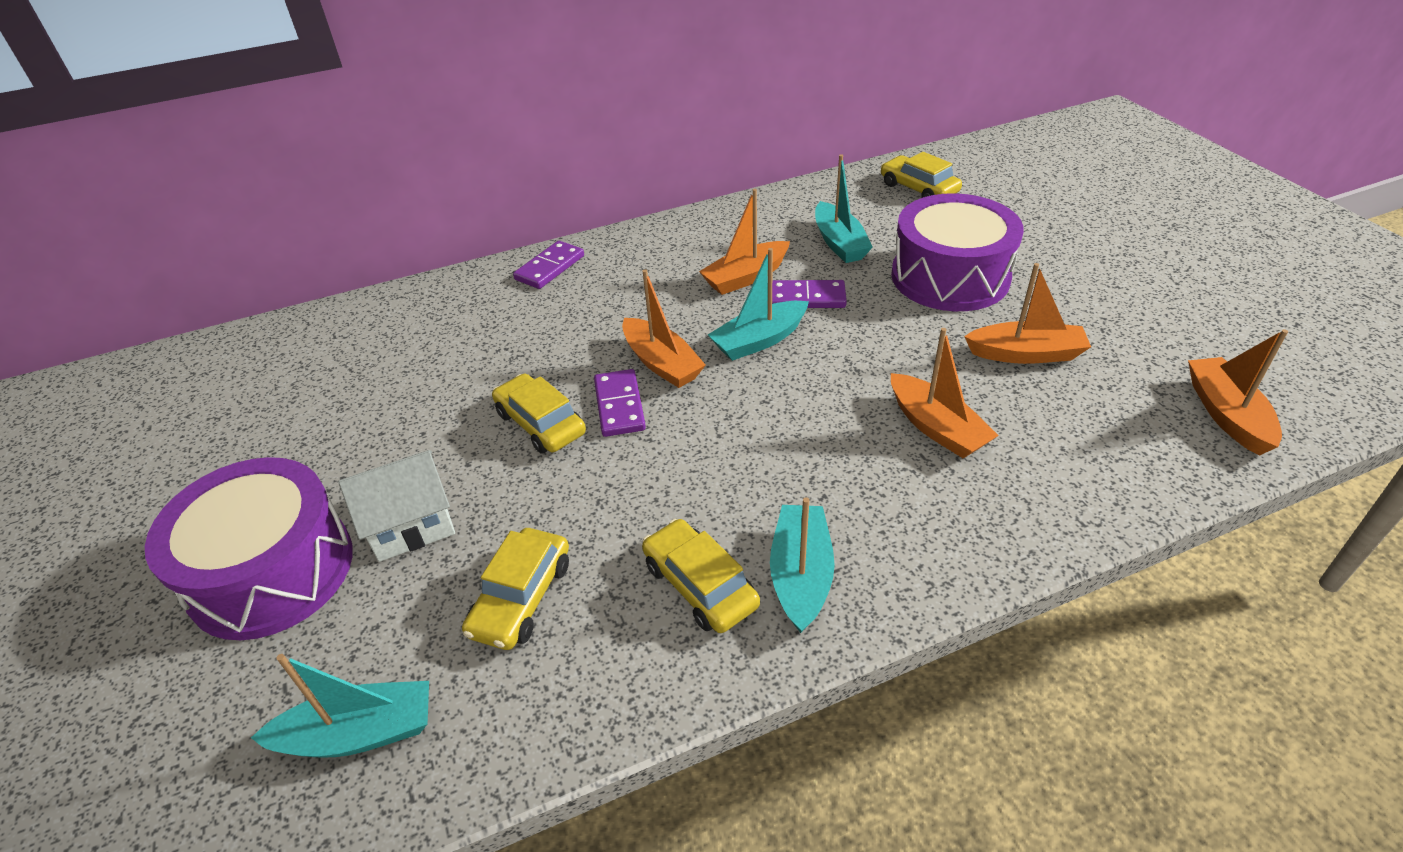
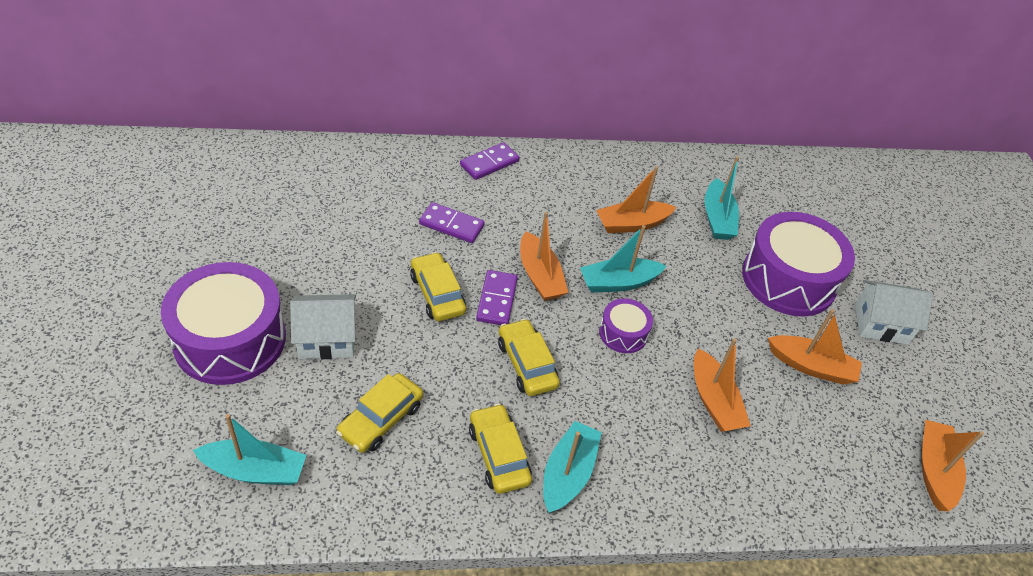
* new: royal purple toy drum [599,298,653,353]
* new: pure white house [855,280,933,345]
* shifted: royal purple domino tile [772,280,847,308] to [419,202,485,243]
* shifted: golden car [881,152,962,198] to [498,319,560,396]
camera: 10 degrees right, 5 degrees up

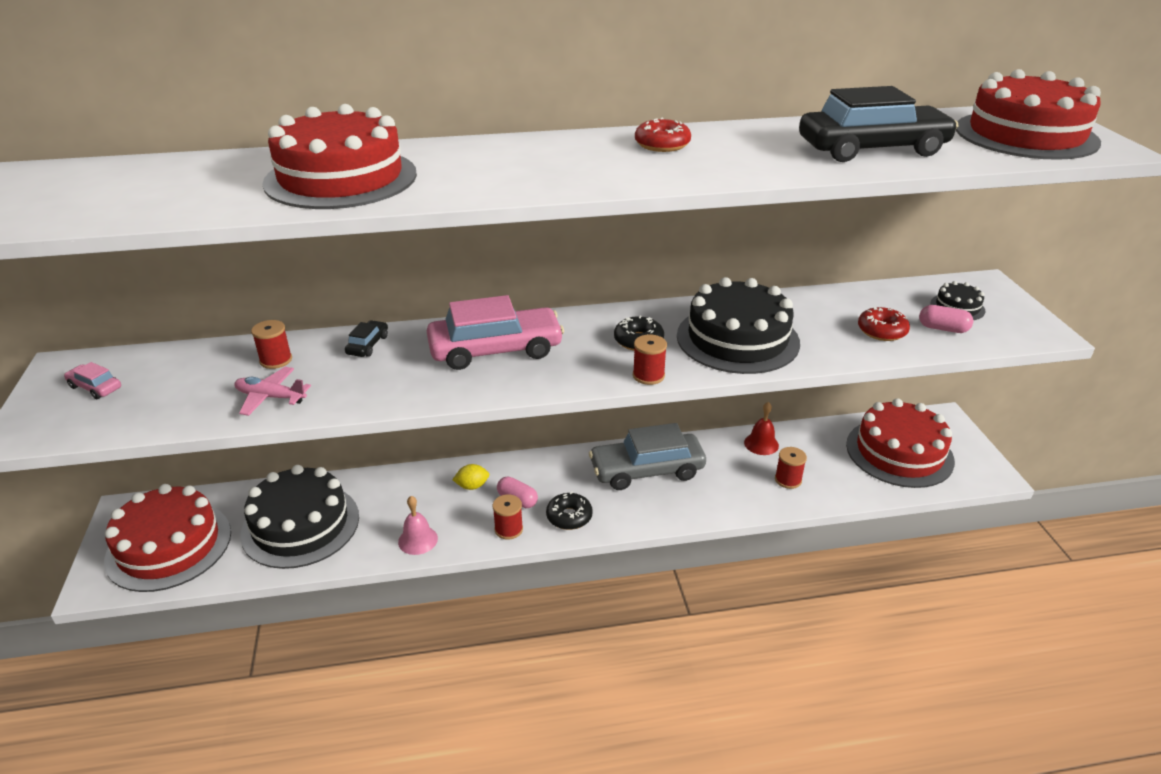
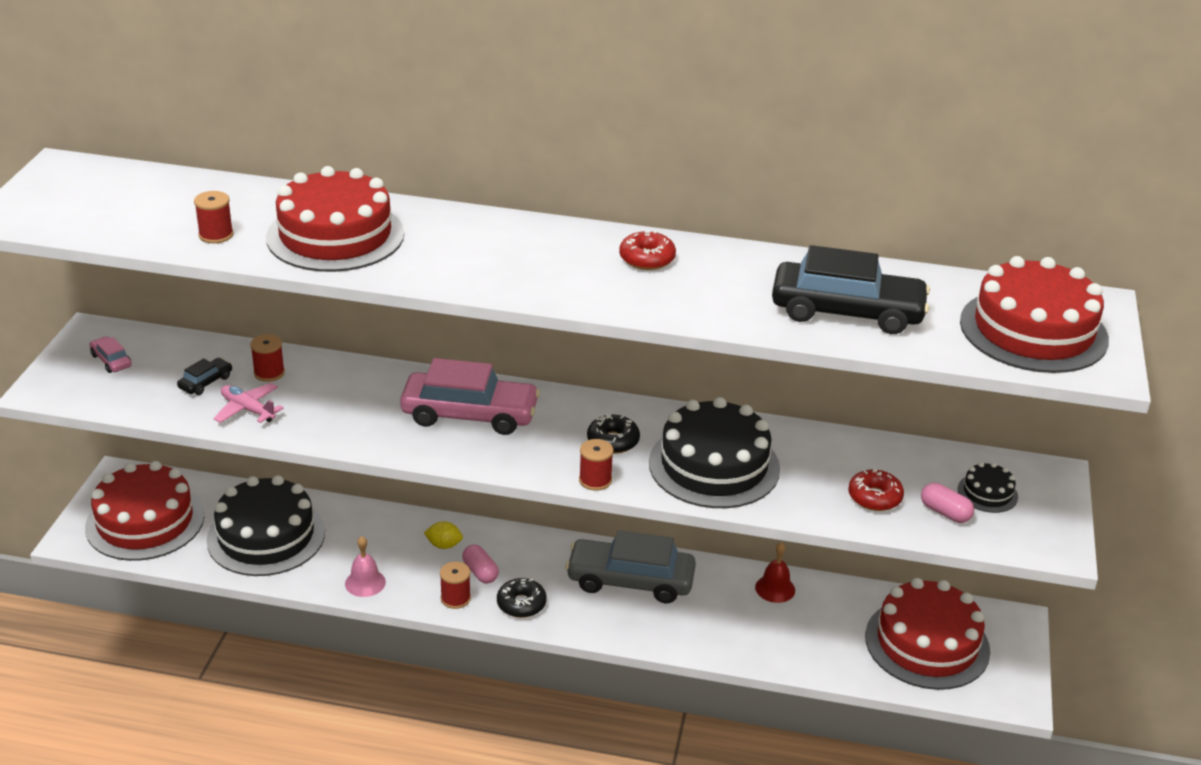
* shifted: black car [345,320,388,357] to [177,358,232,395]
* shifted: crimson bobbin [775,447,807,489] to [194,191,233,243]
camera: 20 degrees right, 0 degrees up

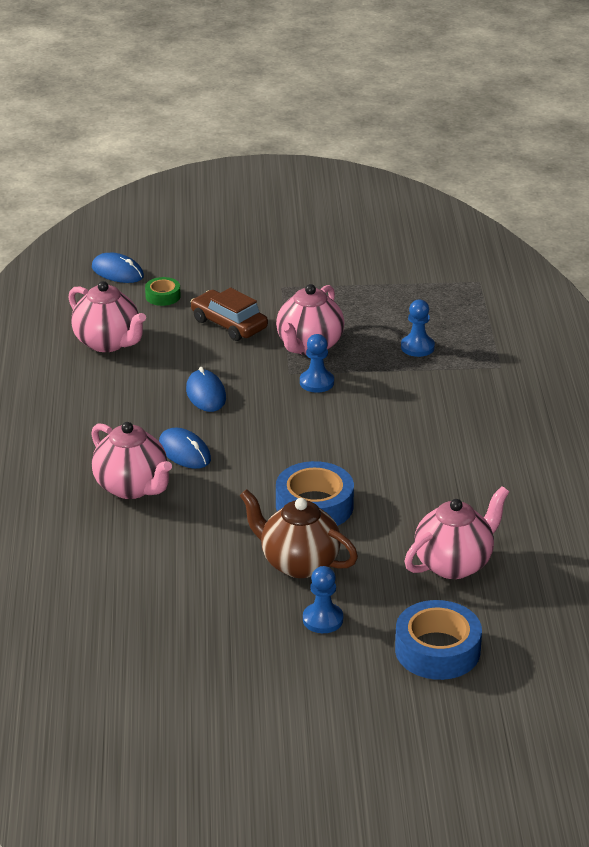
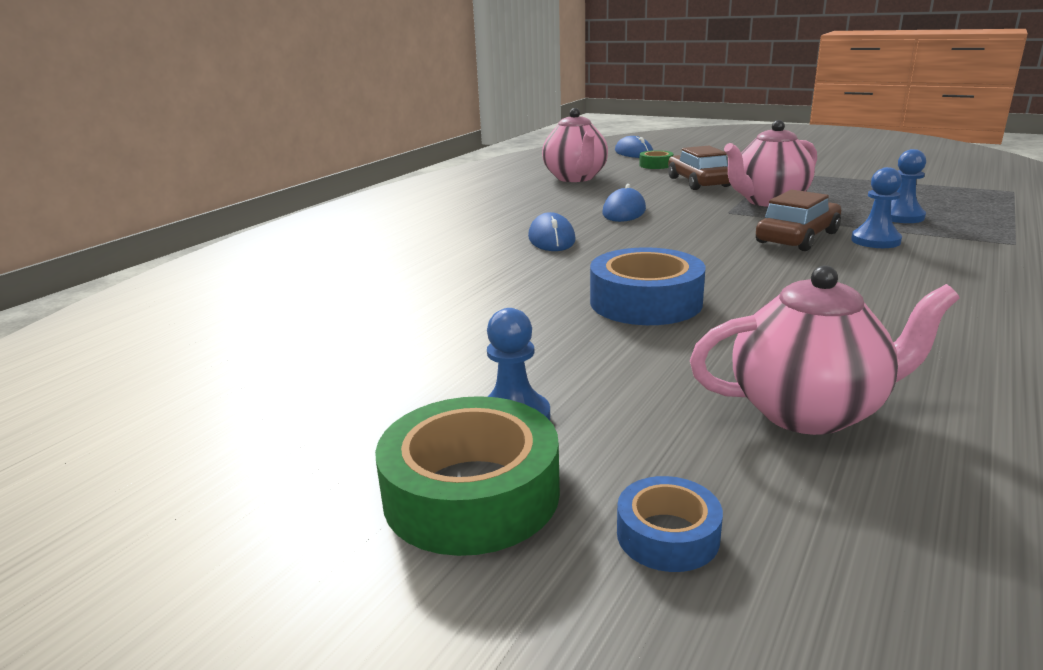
* gone: pink tea pot [91,422,172,499]
* gone: brown tea pot [240,489,358,578]
* new: green sticky tape [375,396,560,556]
* new: brown car [756,190,841,251]
* shifted: royal blue chess pawn [300,334,334,393] to [851,167,902,248]
* scaled: royal blue sticky tape [395,600,482,680] = [617,476,723,572] x0.52
camera: 35 degrees right, 10 degrees down

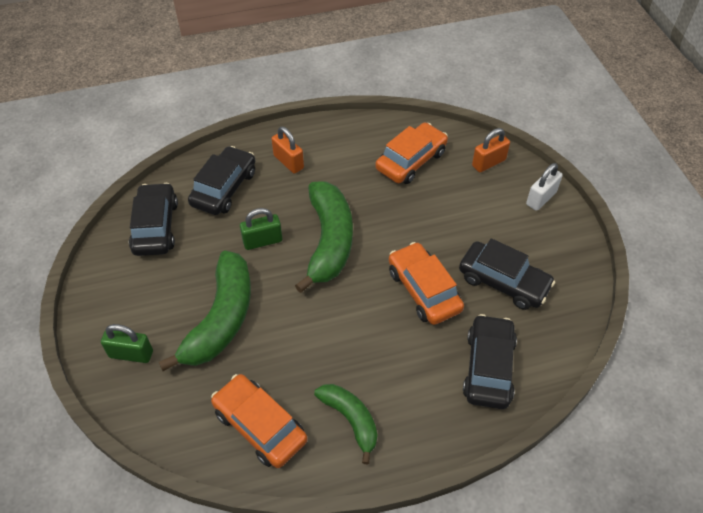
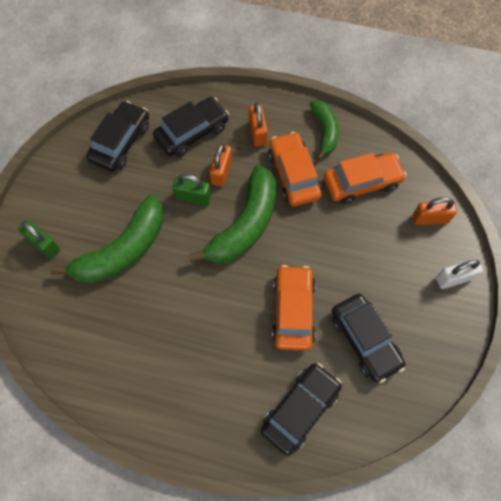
* new: bright orange small lock [210,143,232,187]
* shifted: bright orange car [211,374,307,468] to [268,132,322,206]
* shifted: green banana fruit [314,384,378,465] to [310,100,339,160]
camera: 30 degrees right, 15 degrees up

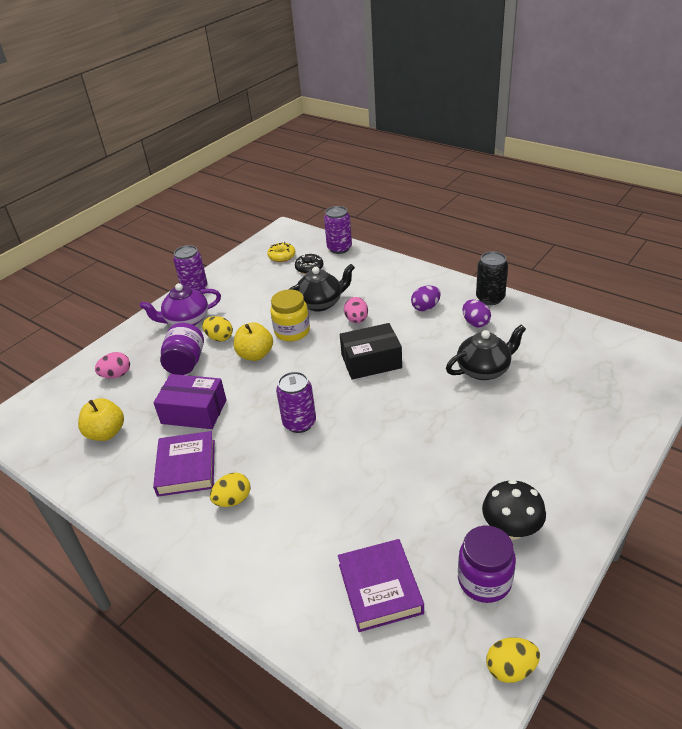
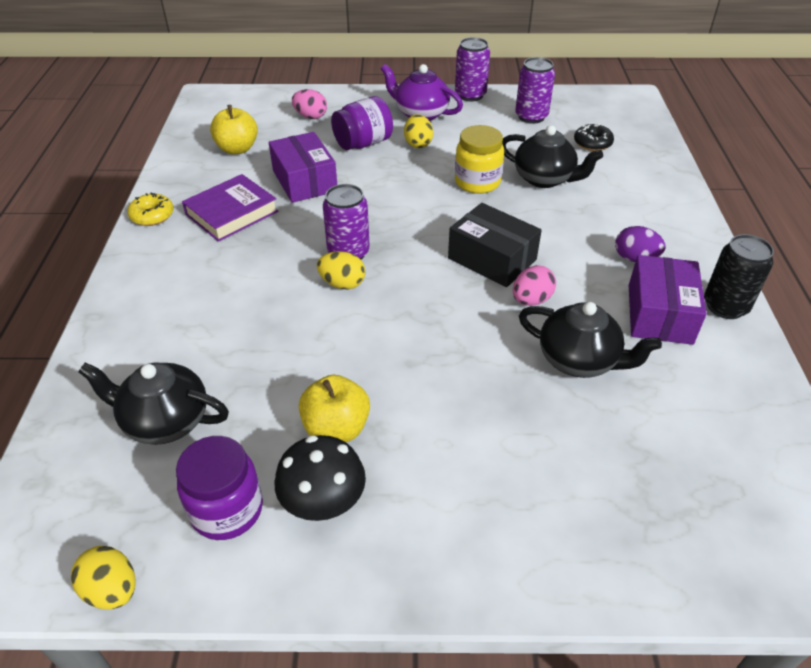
* shifted: golden egg shape [210,473,251,507] to [317,251,366,289]
* shifted: golden apple fruit [234,322,273,361] to [299,375,370,442]
* shifted: golden donut [267,242,295,262] to [127,193,174,226]
* shifted: royal purple soda can [324,206,352,254] to [515,57,555,124]
* shifted: pink egg shape [344,297,368,323] to [513,265,556,306]
* swapped: royal purple hardback [338,539,424,632] to black tea pot [78,362,229,445]
* swapped: royal purple egg shape [462,300,491,327] to royal purple package [629,255,707,345]
camera: 50 degrees right, 5 degrees up

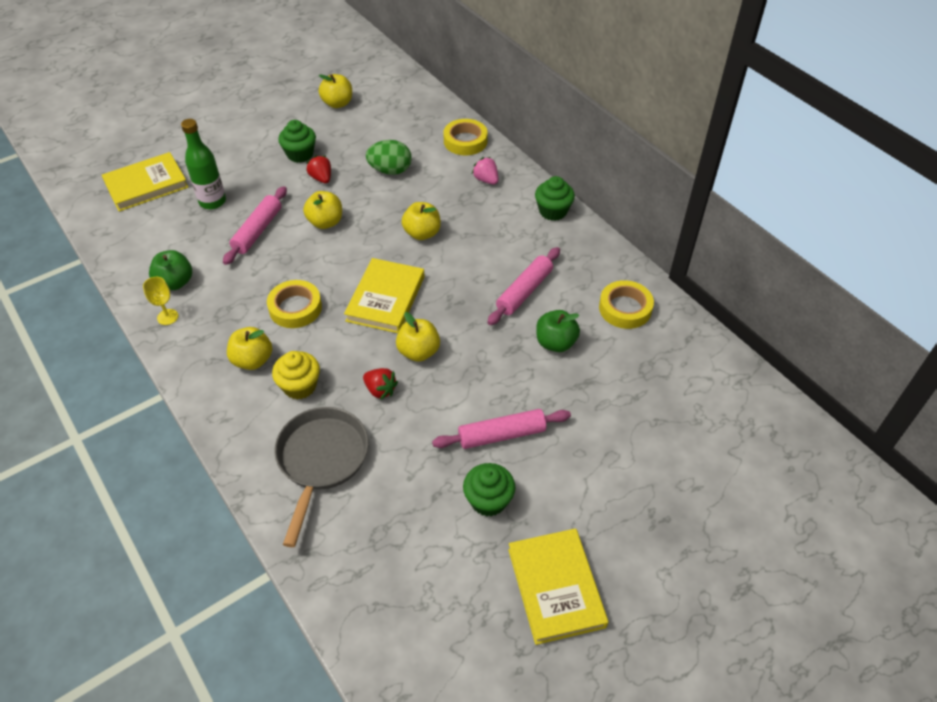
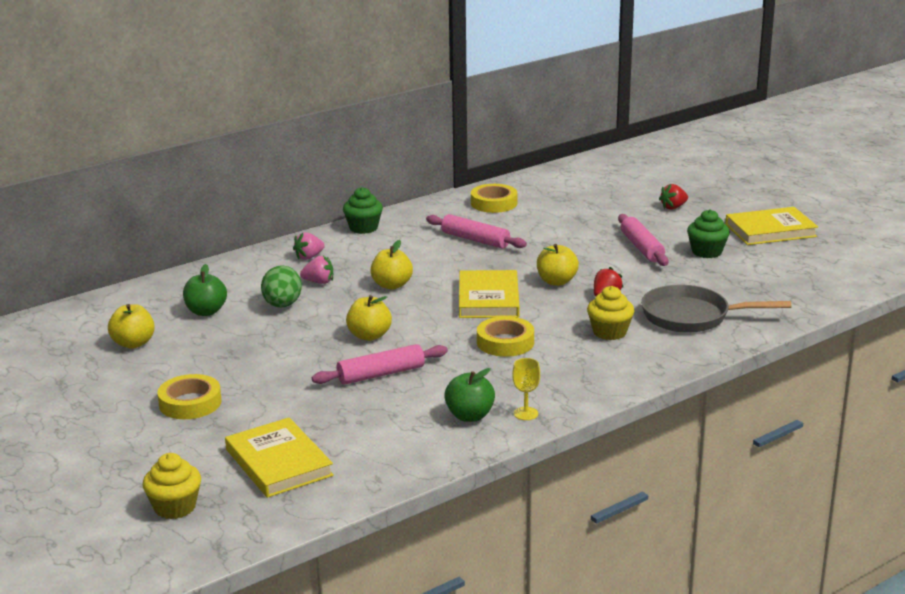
* gone: green drink bottle [181,119,226,209]
* gone: golden apple fruit [227,327,272,370]
* gone: green muffin [278,120,316,163]
* new: golden muffin [143,453,201,519]
* new: pink toy strawberry [300,256,333,284]
* shifted: crimson toy strawberry [306,155,331,183] to [659,184,688,210]
* shifted: golden sticky tape [444,119,488,155] to [157,374,222,419]
* shifted: green apple fruit [536,310,580,352] to [183,264,227,316]
* rotated: pink rolling pin [223,186,287,265] = [312,344,448,385] 45 degrees counterclockwise
* rotated: golden hardback [344,258,425,333] = [459,270,520,318] 75 degrees clockwise
camera: 90 degrees left, 25 degrees down

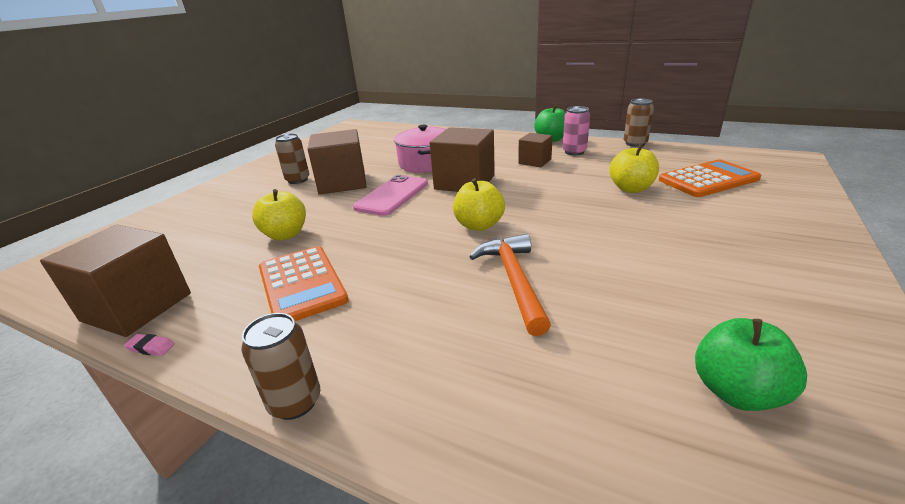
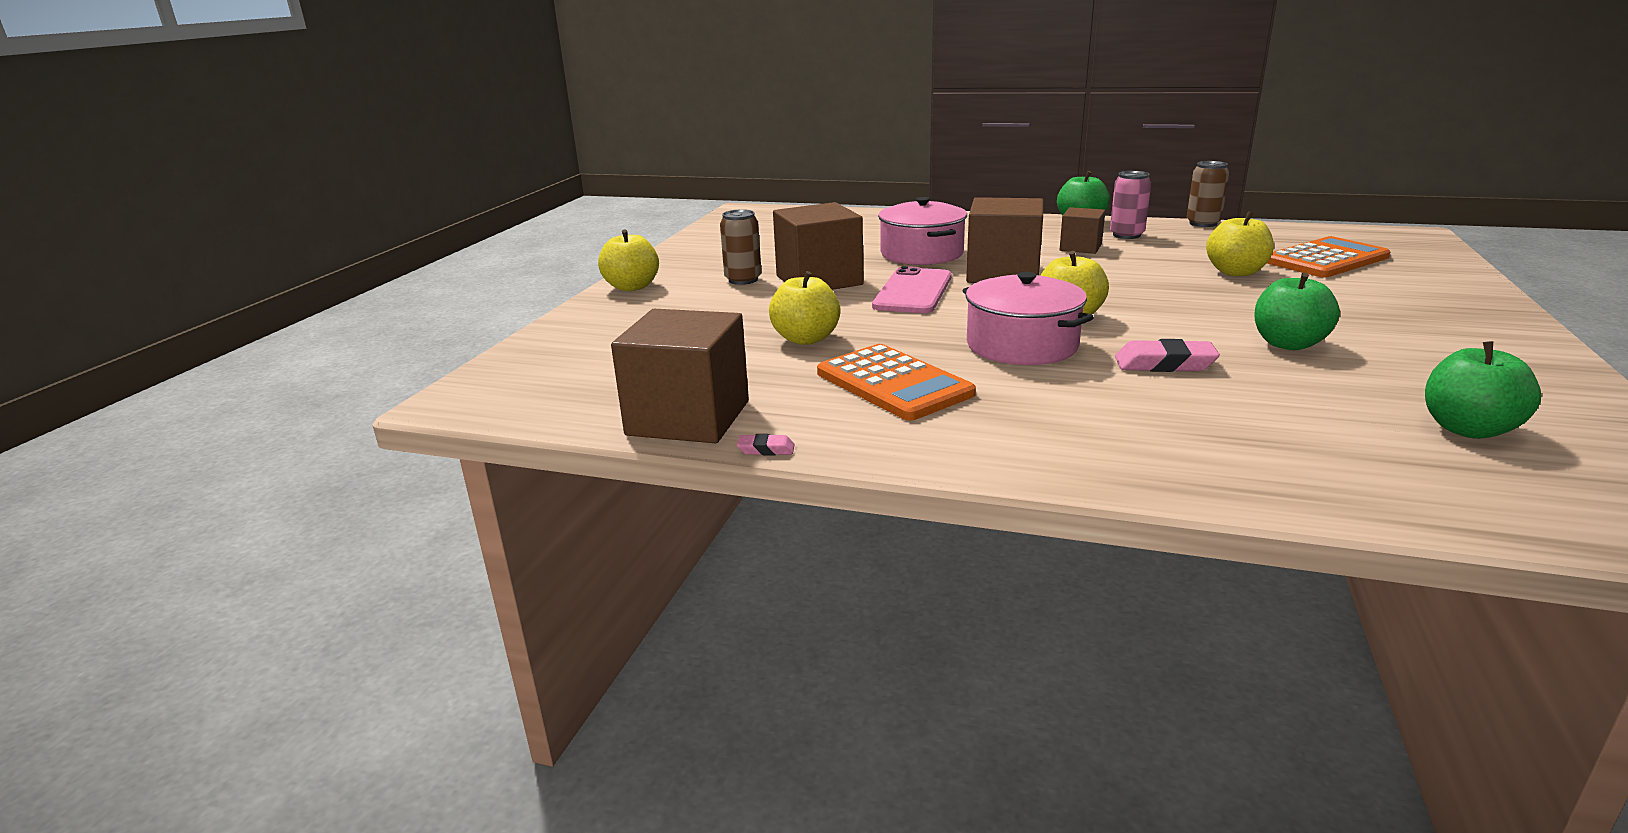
* gone: brown soda can [241,313,321,420]
* new: golden apple fruit [598,229,659,291]
* new: pink pot [962,272,1094,365]
* new: green apple fruit [1254,272,1340,350]
* swapped: bright orange claw hammer [469,234,551,336] to pink pencil eraser [1115,339,1220,372]
camera: 10 degrees left, 5 degrees down

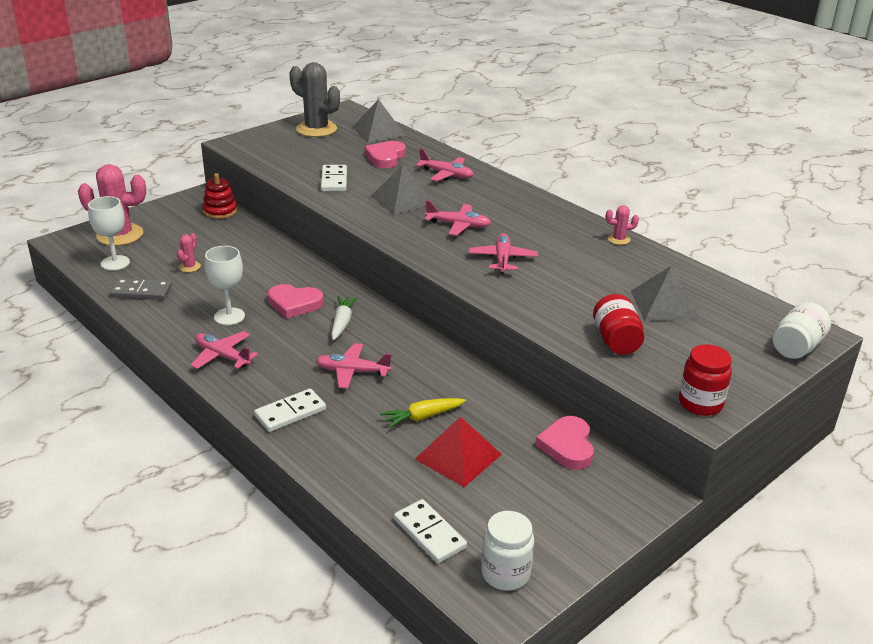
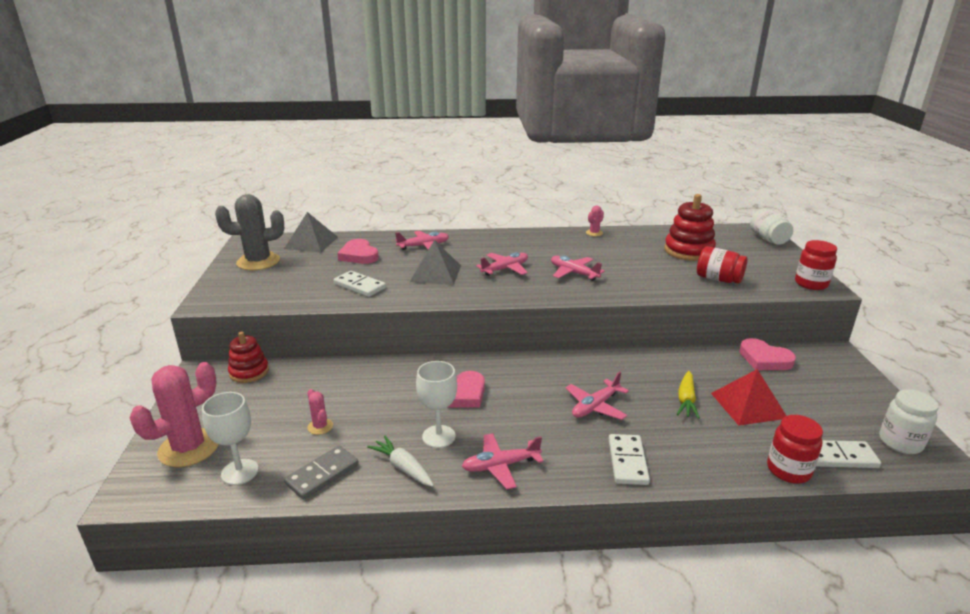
* new: crimson jam jar [767,415,823,484]
* shifted: pure white root vegetable [331,296,358,340] to [367,436,434,487]
* swapped: gray solid pyramid [631,265,700,321] to crimson stacking rings [664,194,716,261]
camera: 50 degrees left, 5 degrees down

